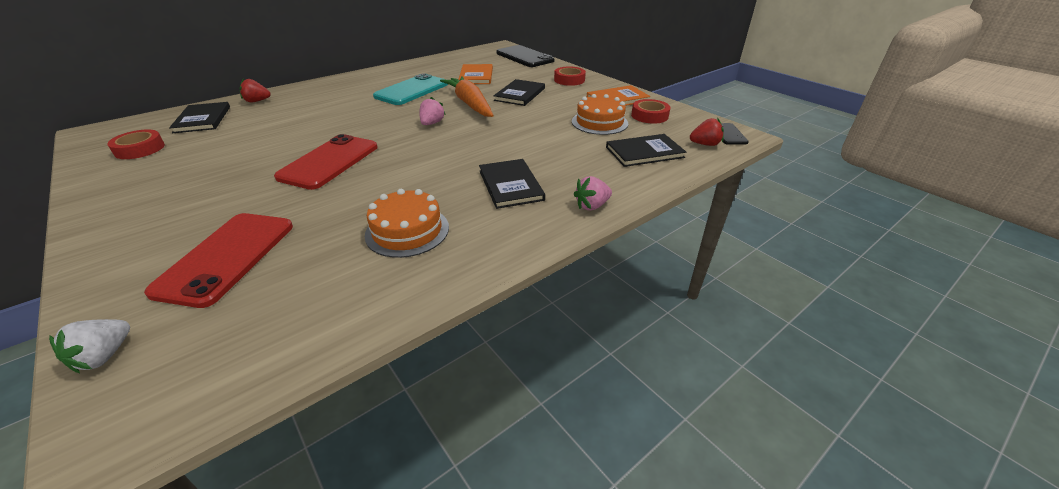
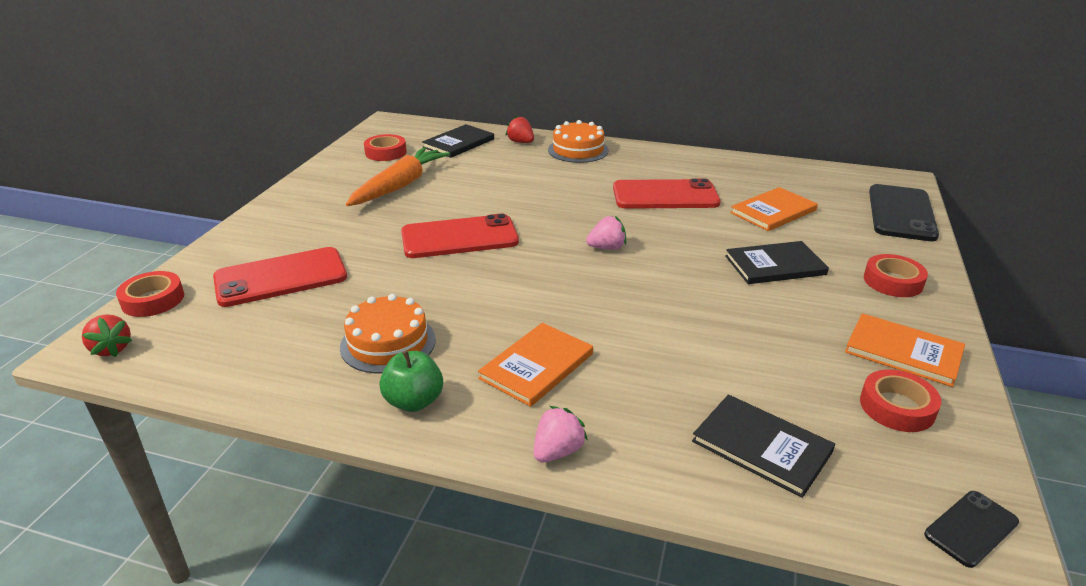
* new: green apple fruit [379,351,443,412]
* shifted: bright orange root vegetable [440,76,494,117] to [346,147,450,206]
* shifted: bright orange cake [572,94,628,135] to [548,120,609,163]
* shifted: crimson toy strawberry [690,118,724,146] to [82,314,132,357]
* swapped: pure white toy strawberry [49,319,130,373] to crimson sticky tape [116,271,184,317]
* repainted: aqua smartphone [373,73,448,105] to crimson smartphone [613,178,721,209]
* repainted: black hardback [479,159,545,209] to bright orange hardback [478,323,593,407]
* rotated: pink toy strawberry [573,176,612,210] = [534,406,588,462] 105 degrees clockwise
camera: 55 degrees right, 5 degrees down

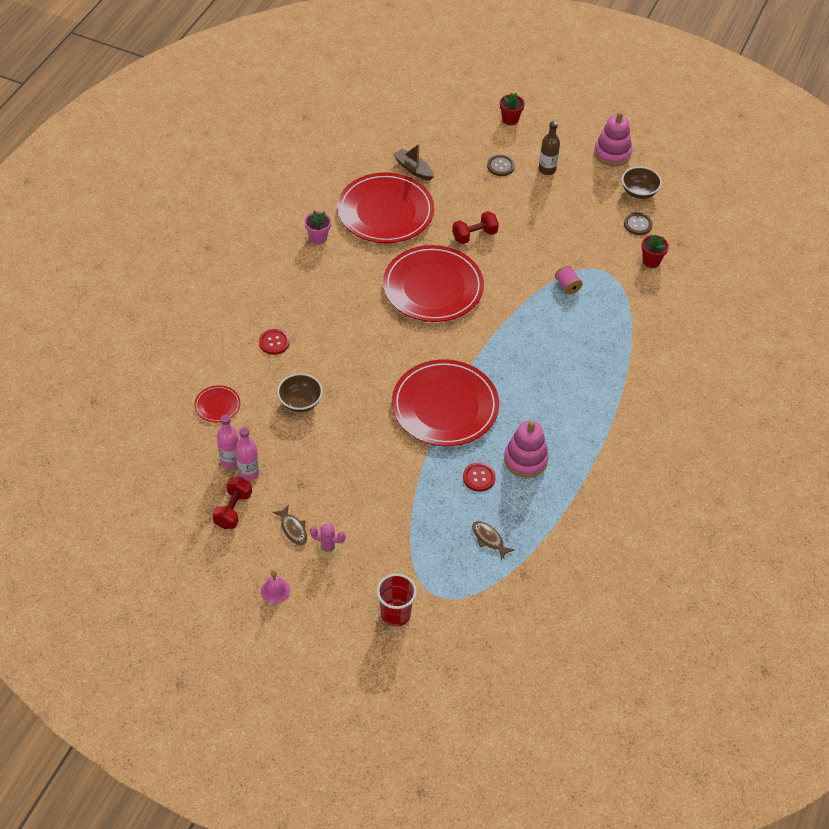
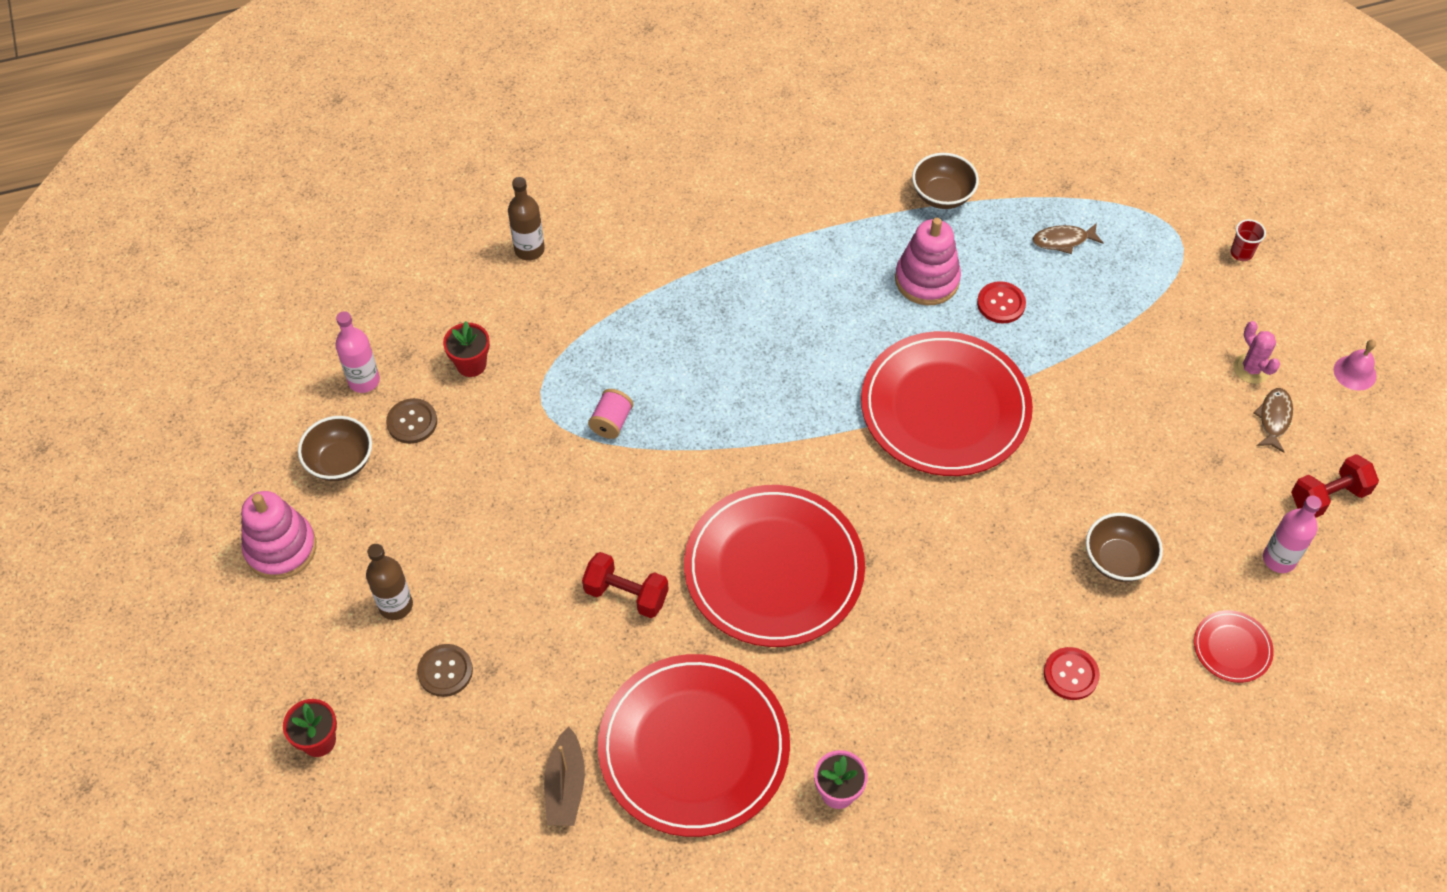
* new: brown drink bottle [508,177,545,261]
* new: brown serving bowl [912,153,979,209]
* shifted: pink drink bottle [235,427,259,481] to [335,311,380,393]
* rotated: brown fish figure [472,521,514,561] = [1032,223,1103,254] 75 degrees clockwise
* scaled: crimson tumbler [377,574,417,627] = [1231,219,1266,261] x0.56
camera: 130 degrees left, 5 degrees up

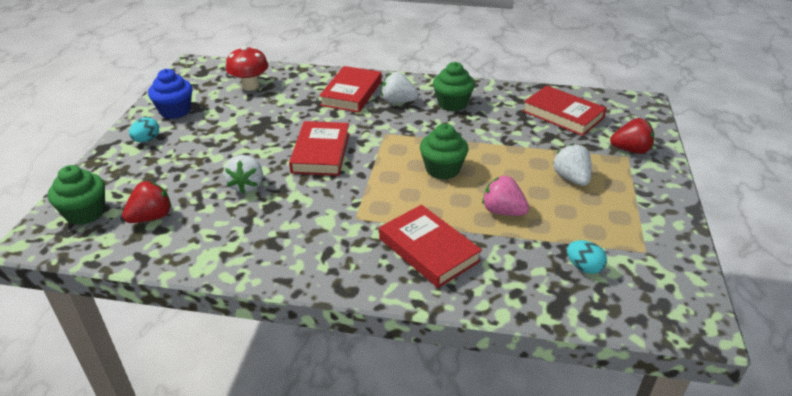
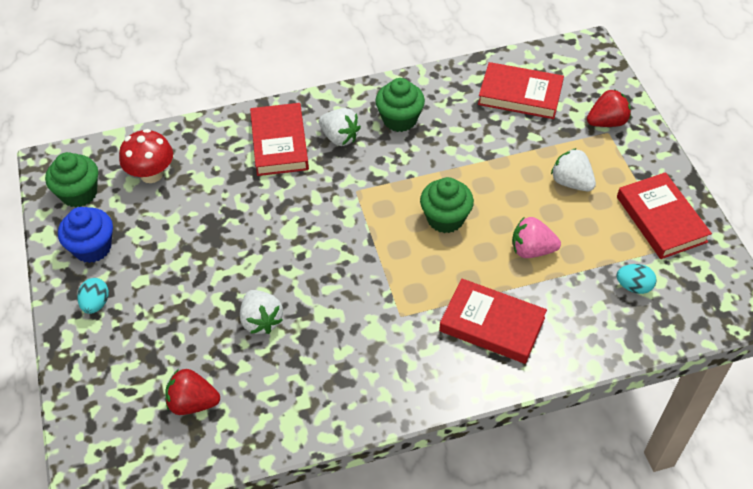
* shifted: green muffin [48,165,105,225] to [45,152,98,208]
* shifted: crimson hardback [289,121,350,176] to [617,172,712,259]
* rotated: crimson toy strawberry [122,181,172,223] = [165,369,220,415] 105 degrees counterclockwise
* rotated: pure white toy strawberry [382,72,418,103] = [319,108,361,146] 135 degrees counterclockwise
camera: 25 degrees left, 15 degrees up

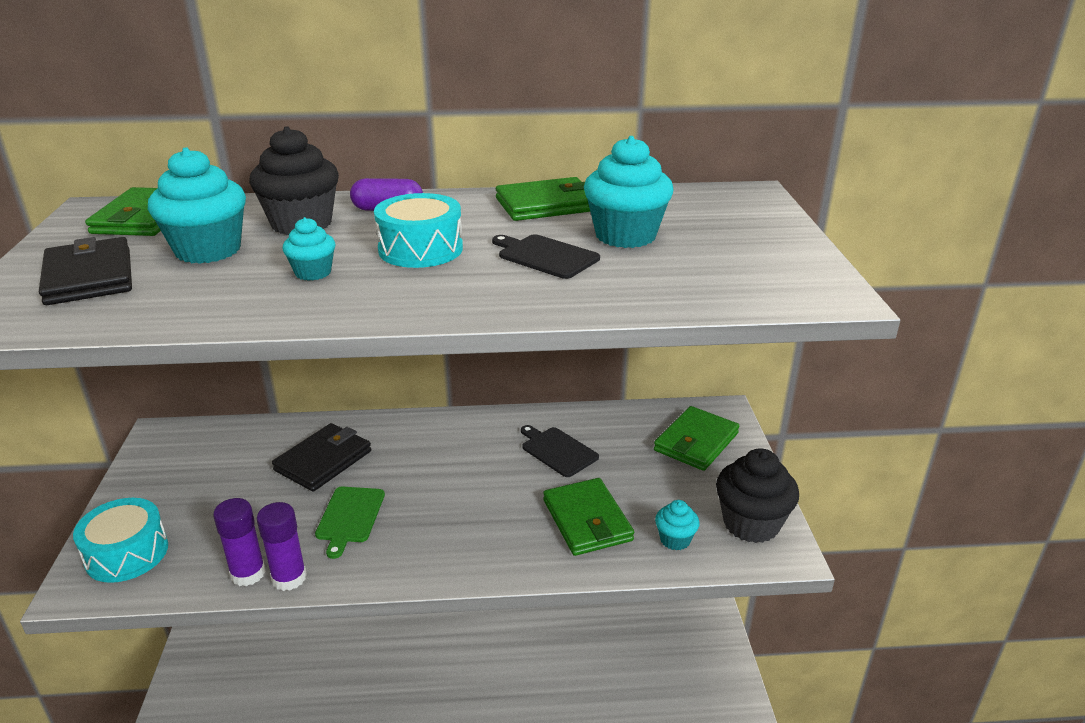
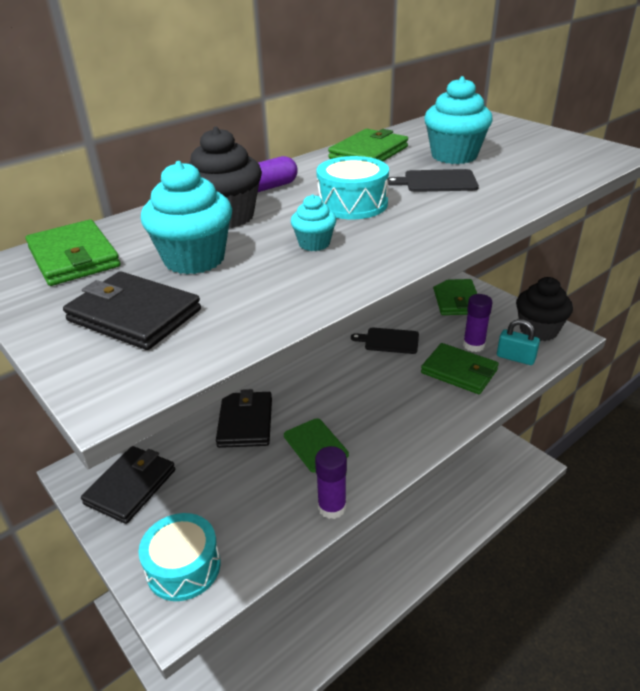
* new: black wallet [81,446,175,524]
* shifted: royal purple stick of glue [213,498,266,586] to [463,294,493,352]
* swapped: aqua muffin [655,500,700,550] to aqua small lock [497,319,540,365]
camera: 35 degrees left, 5 degrees up

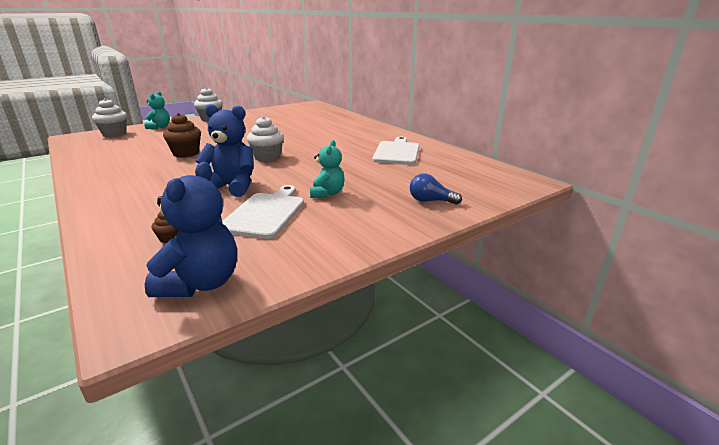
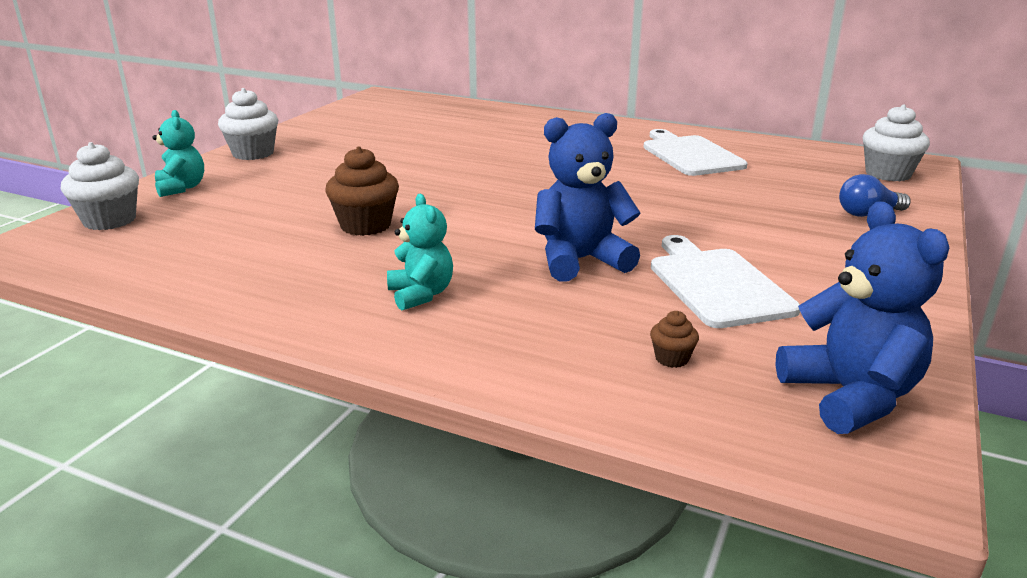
* shifted: pure white muffin [247,116,284,162] to [863,104,930,181]
* shifted: aqua teddy [310,140,345,198] to [387,194,453,310]
camera: 30 degrees left, 0 degrees up

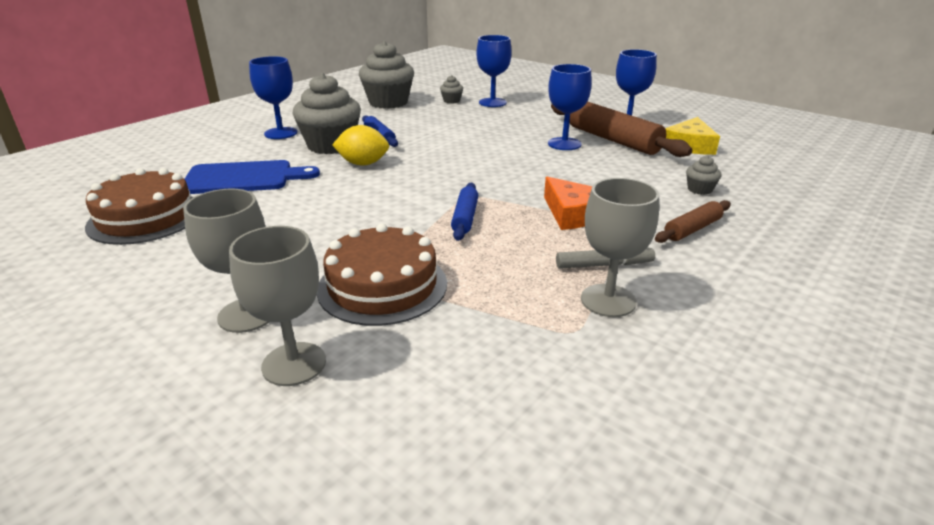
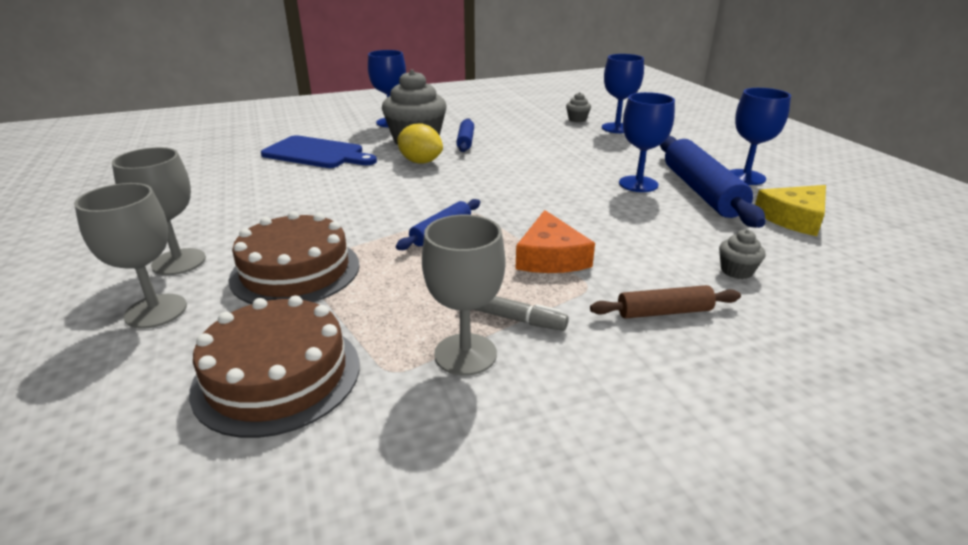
* gone: gray muffin [359,41,414,109]
* shifted: brown cake [85,168,193,245] to [189,295,360,438]
* repainted: brown rolling pin [551,101,692,157] to royal blue rolling pin [660,136,766,228]
camera: 30 degrees right, 0 degrees up

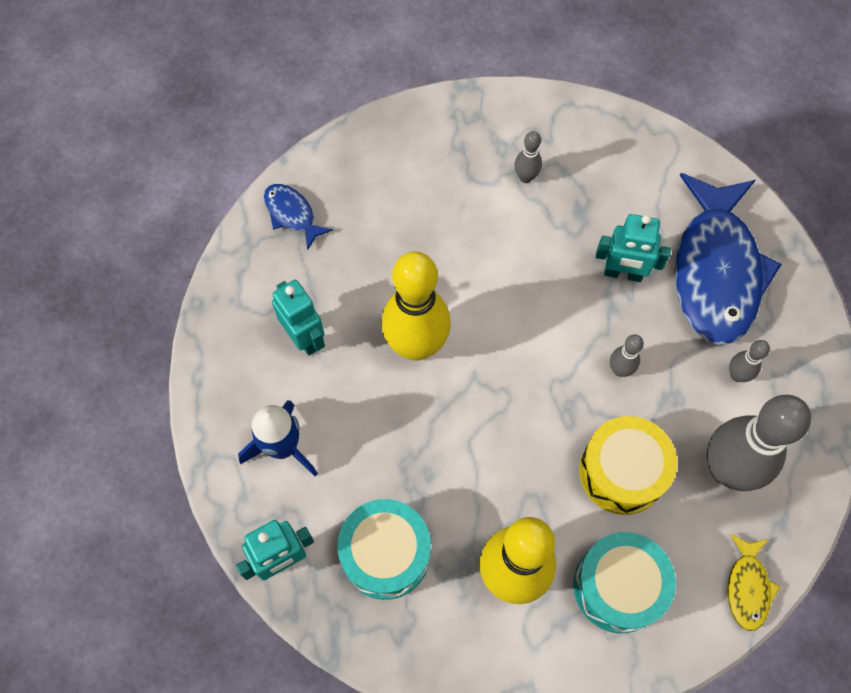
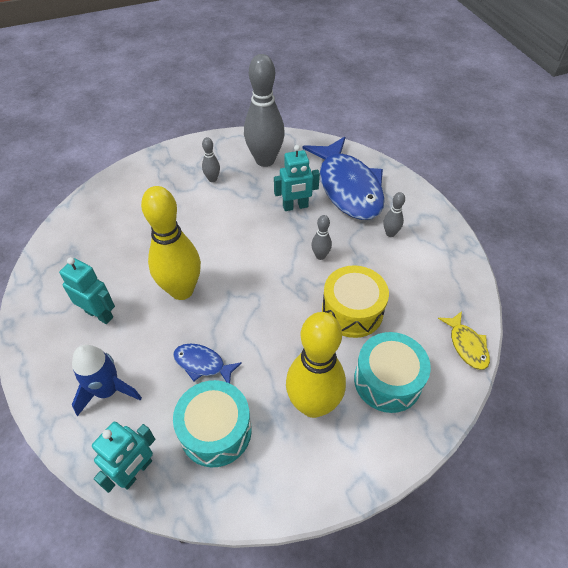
* shifted: royal blue fish figure [264,184,333,250] to [173,343,242,383]
* shifted: gray bowling pin [707,395,811,491] to [244,54,285,167]
camera: 25 degrees left, 15 degrees down

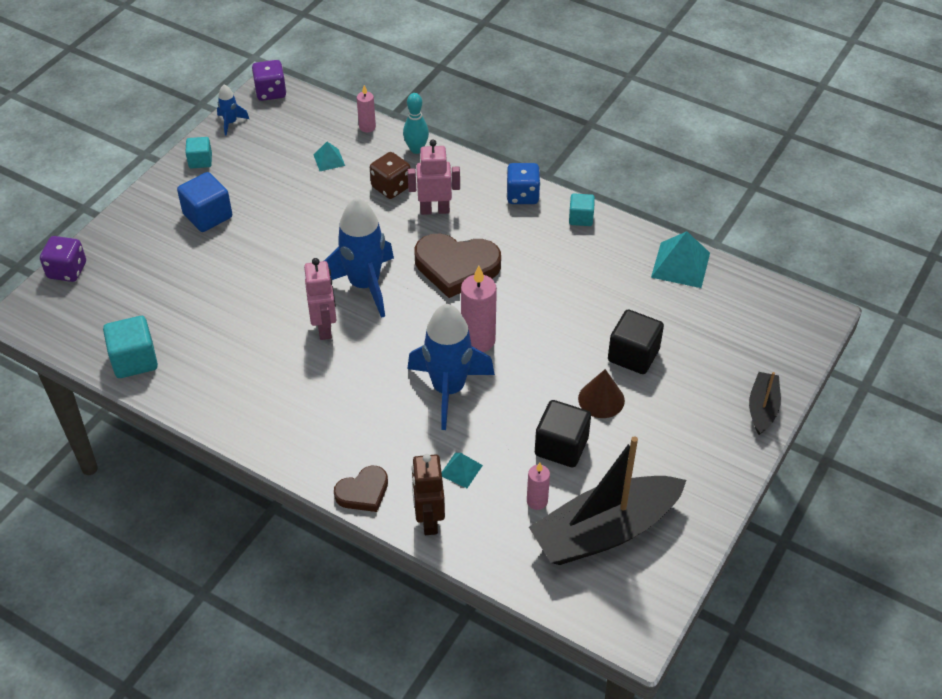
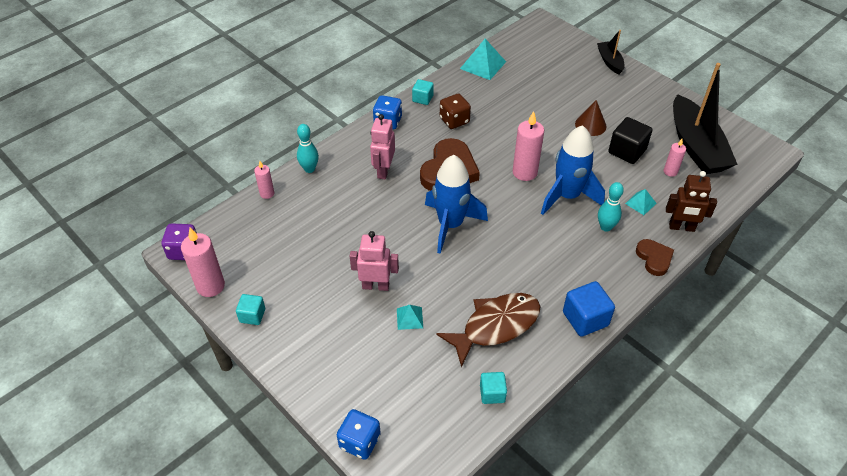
* gone: black solid cube [608,310,664,374]
* new: brown fish figure [436,293,540,367]
* new: aqua bowling pin [598,182,624,232]
* shifted: royal blue solid cube [177,172,232,232] to [563,281,615,337]
* shifted: pink toy robot [304,258,337,340] to [350,231,399,291]
* shifted: aqua solid pyramid [313,142,345,171] to [397,305,423,330]
* shifted: brown dice [370,152,411,199] to [440,94,471,129]
* swapped: royal blue toy rocket [217,85,249,136] to pink wax candle [181,228,225,297]
* repainted: royal purple dice [40,236,86,282] to royal blue dice [337,409,381,460]
* rotated: black sailboat [749,372,781,435] = [597,30,625,75] 45 degrees clockwise
* scaled: aqua solid cube [103,316,158,378] = [480,372,507,404] x0.62
camera: 75 degrees left, 0 degrees up

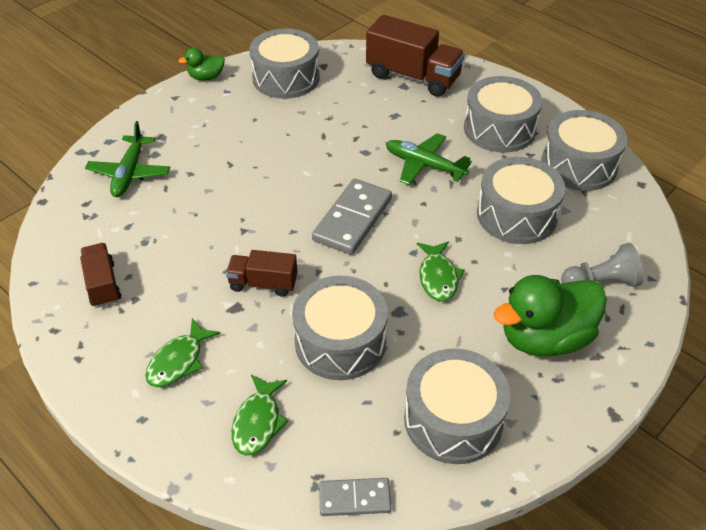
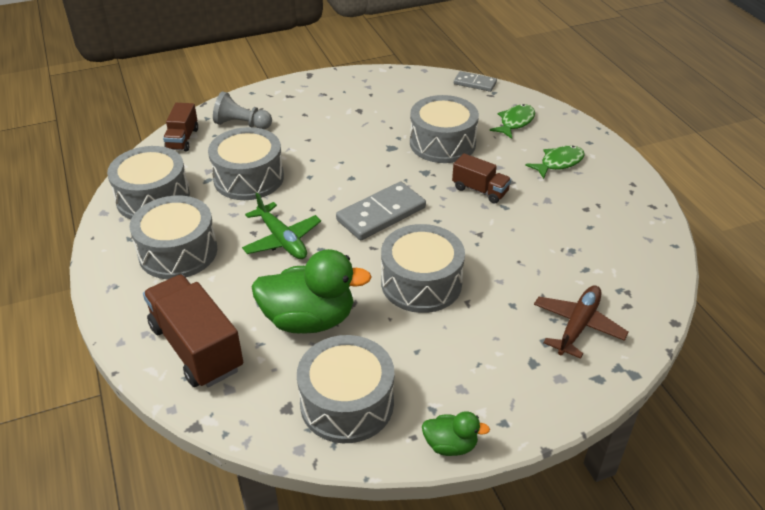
* gone: green fish figure [417,241,465,301]
* shifted: brown toy truck [80,243,121,308] to [163,103,198,151]
* shifted: gray toy drum [404,348,511,464] to [381,224,465,313]
* shifted: green duck [494,275,607,357] to [251,249,372,334]
* repainted: green aeroplane [85,121,170,197] to brown aeroplane [534,285,629,359]
camera: 155 degrees left, 5 degrees down

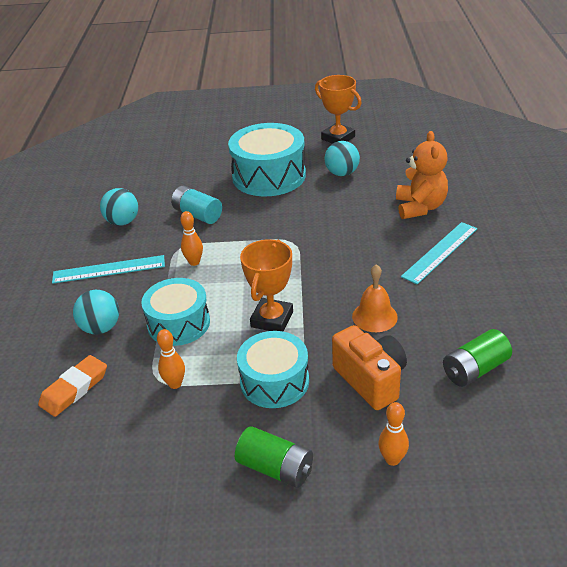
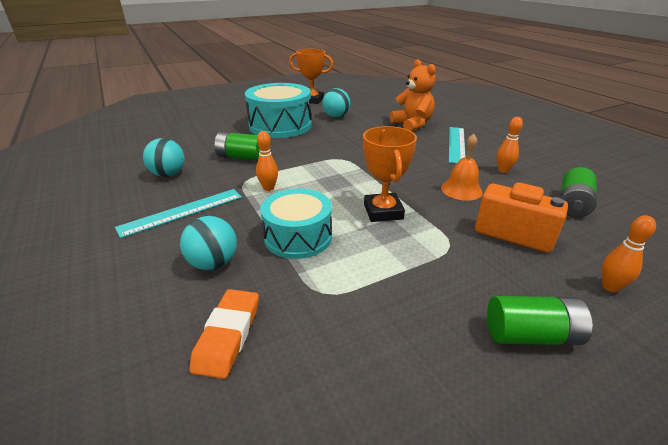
* gone: aqua toy drum [237,331,309,408]
* shifted: bright orange bowling pin [157,329,185,389] to [497,117,523,173]
* repainted: aqua battery [171,186,222,224] to green battery [214,132,260,160]
camera: 30 degrees left, 5 degrees down

